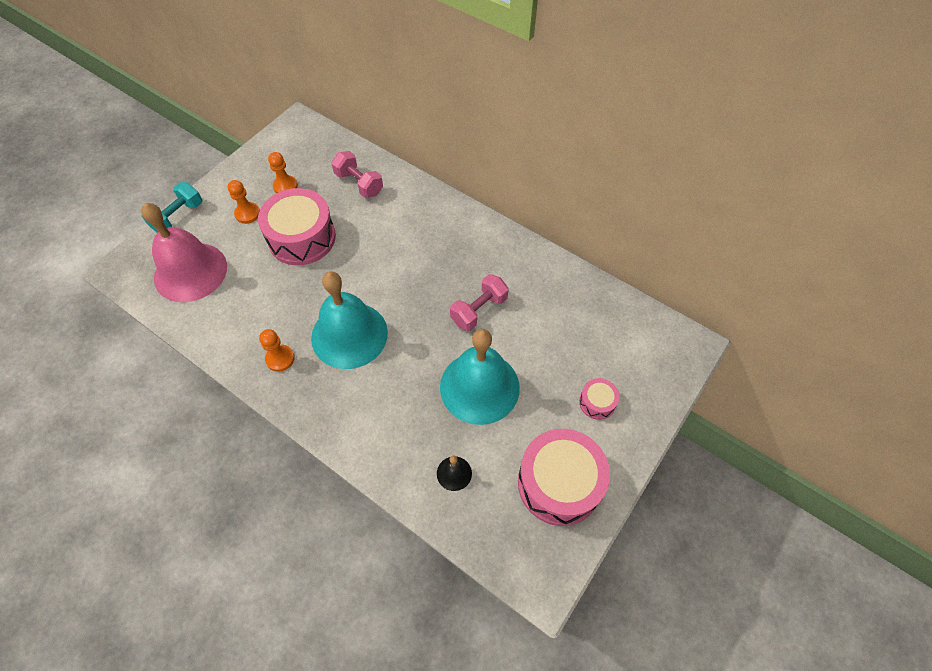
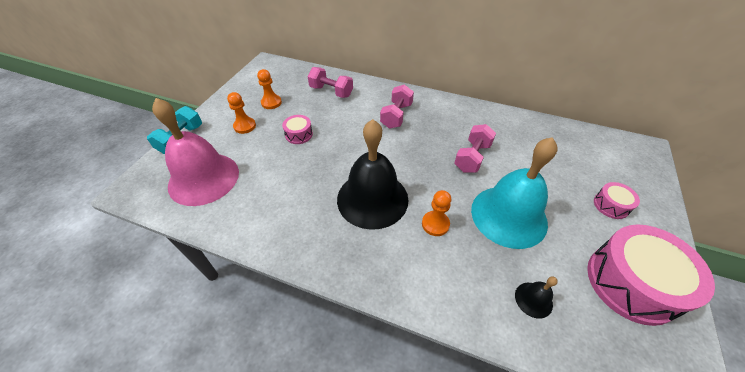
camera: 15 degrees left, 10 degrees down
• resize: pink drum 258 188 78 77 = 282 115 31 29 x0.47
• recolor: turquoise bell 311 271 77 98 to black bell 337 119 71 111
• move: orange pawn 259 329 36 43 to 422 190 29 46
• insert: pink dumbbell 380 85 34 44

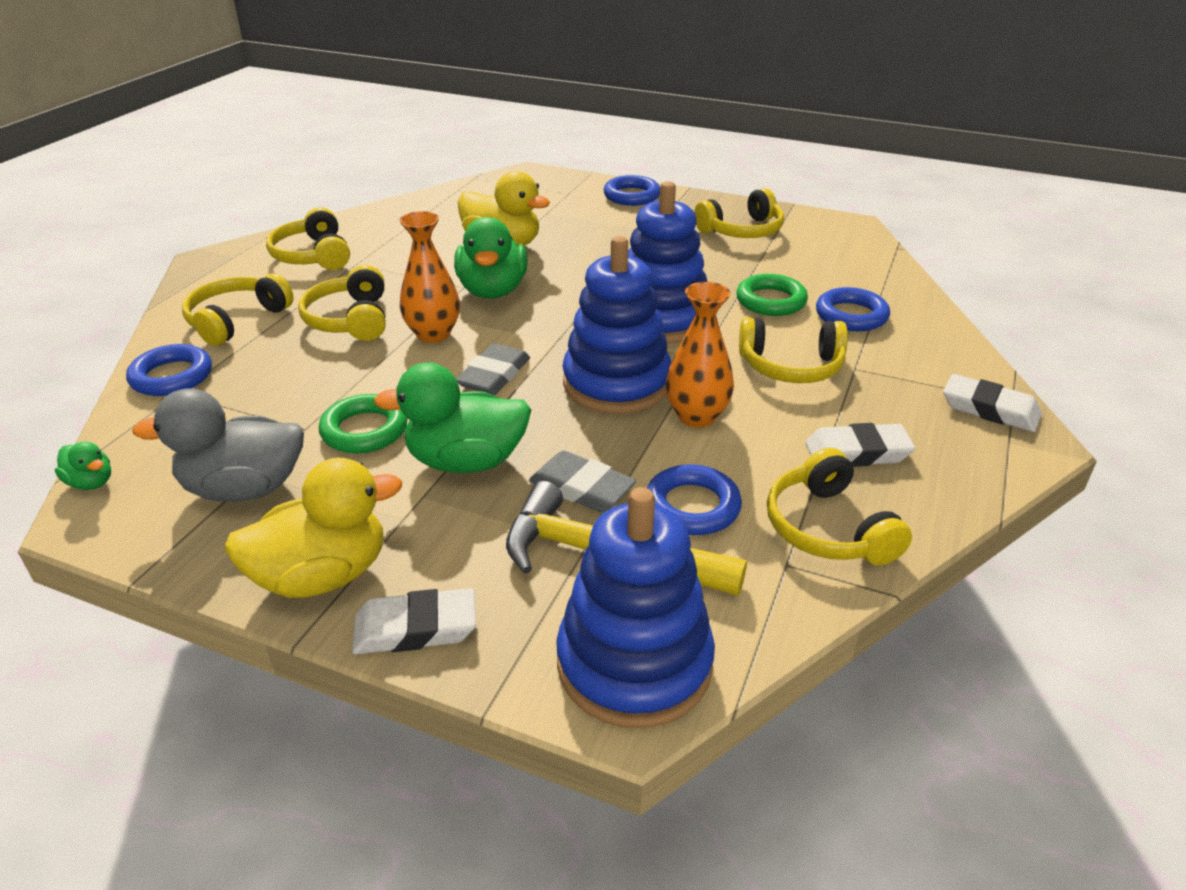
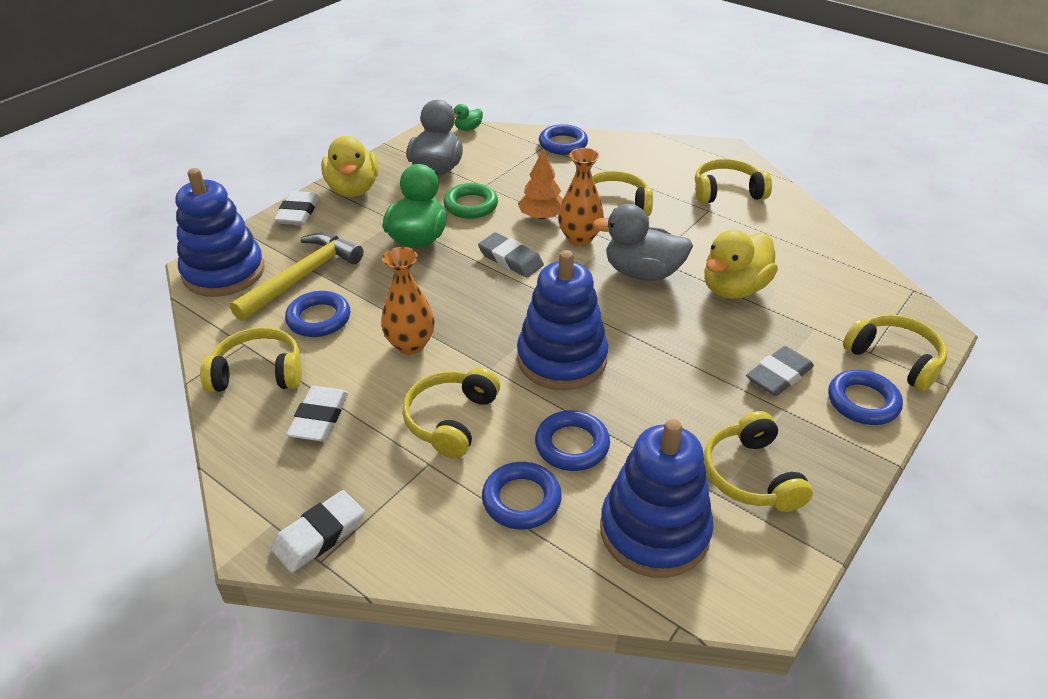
camera: 105 degrees right, 5 degrees up
• recolor: green duck 454 217 74 82 to grey duck 593 204 100 77
• move: blue stacking toy 563 236 108 178 to 600 419 113 159
• move: yellow headphones 182 274 112 72 to 843 315 104 76
• recolor: green ring 736 274 72 42 to blue ring 535 410 75 61
• move: grey eraser 529 450 107 62 to 746 346 68 50
• insert: orange tree 518 150 45 69

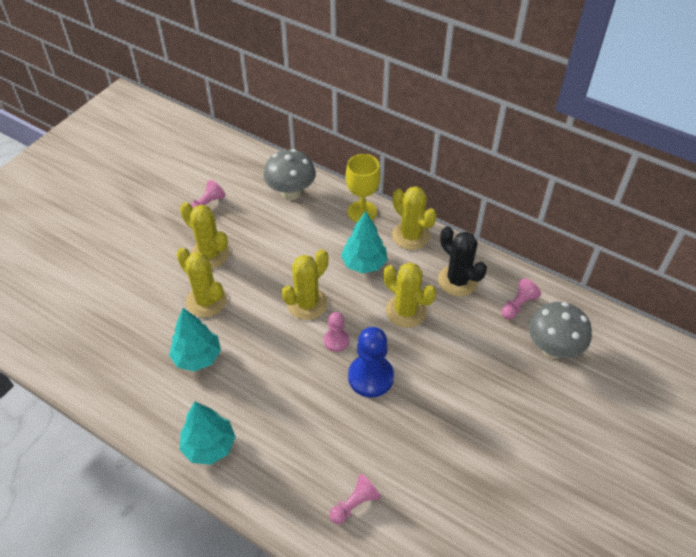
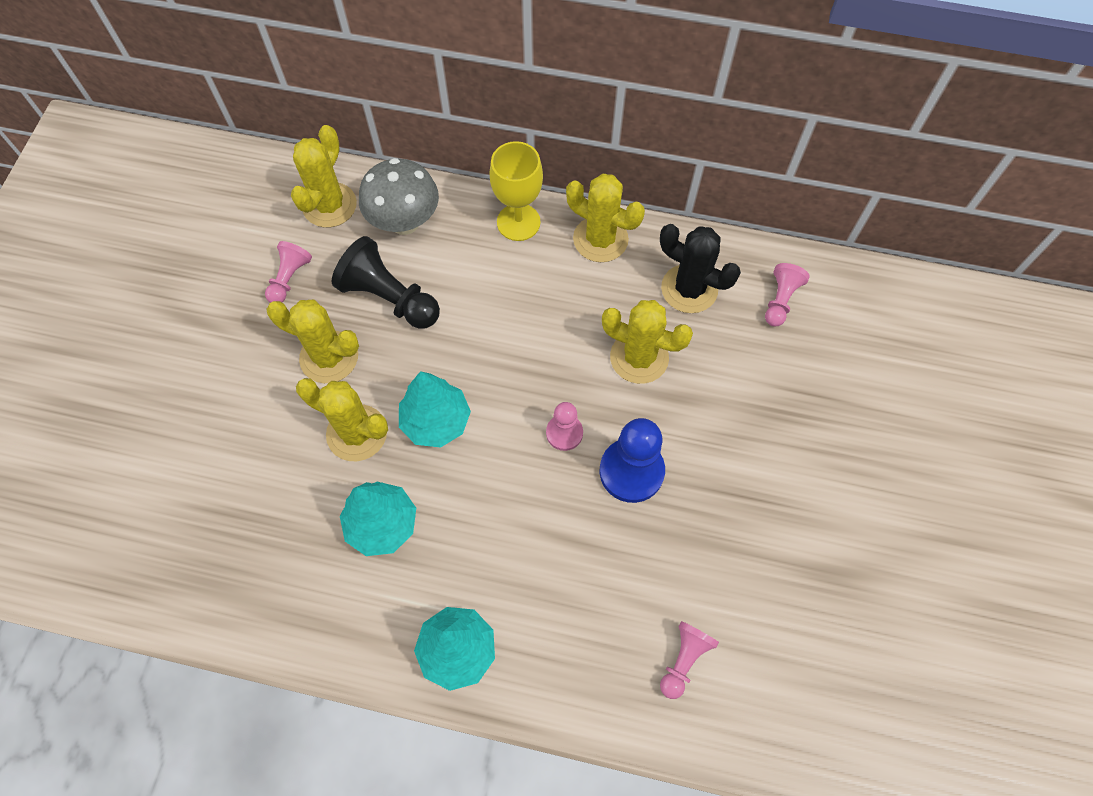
camera: 20 degrees left, 15 degrees up
• move: turquoise tree 341 211 46 62 to 399 371 72 77
• move: yellow cactus 282 249 46 71 to 291 125 66 103
• delete: grey mushroom 529 302 63 57
• insert: black pawn 332 236 108 93

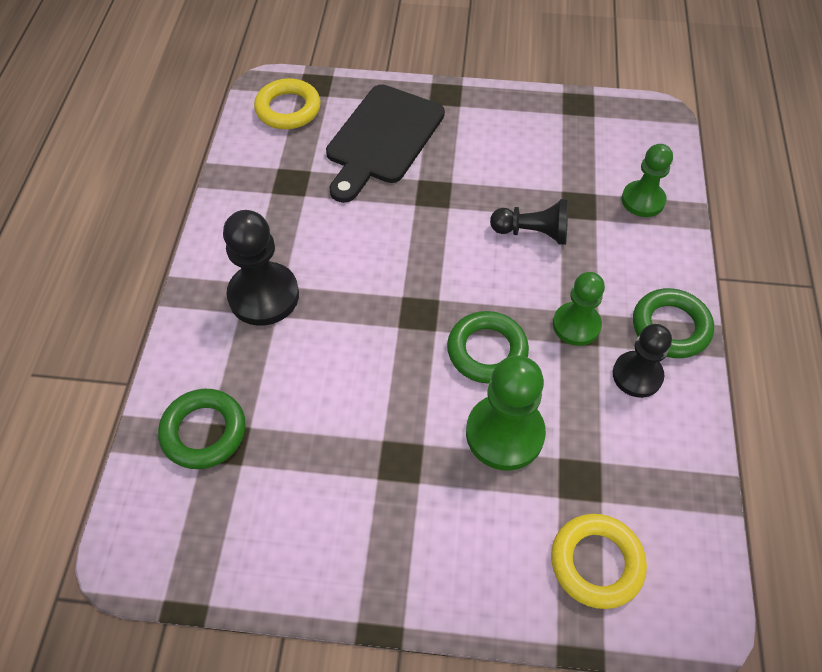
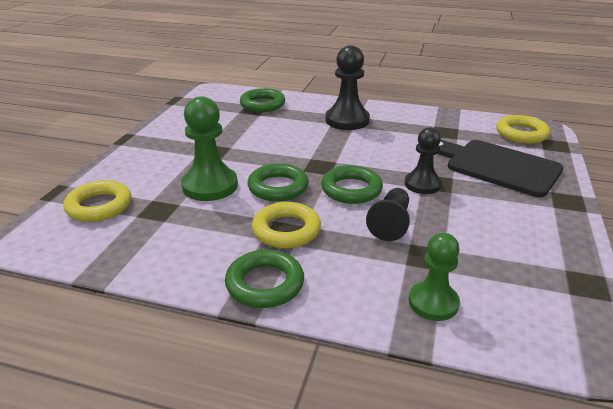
camera: 100 degrees right, 25 degrees down
• replace: green pawn 553 272 52 74 to yellow ring 252 202 69 46
• move: black pawn 613 324 59 74 to 405 127 37 67
• insert: green ring 321 165 62 39

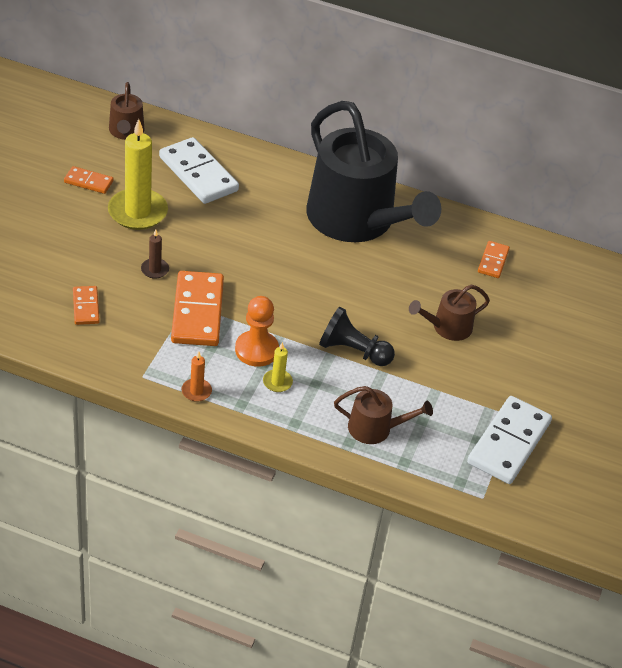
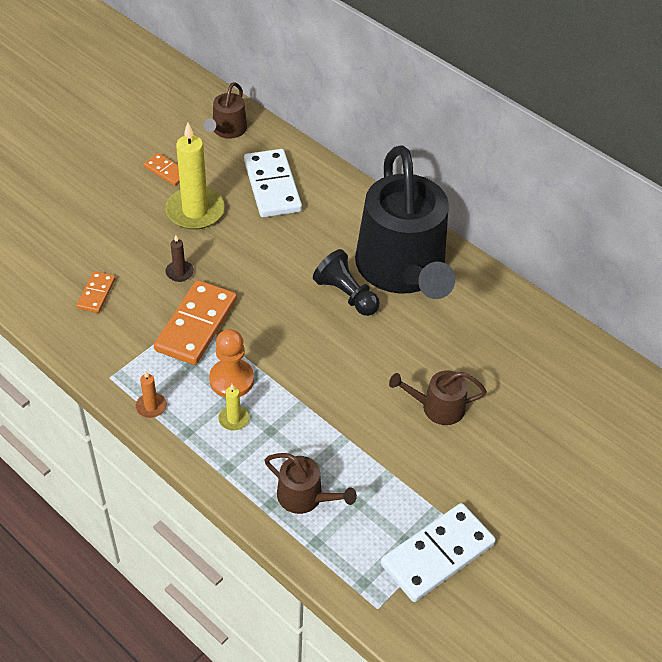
camera: 25 degrees right, 5 degrees up
• delete: orange domino 478 241 32 37
• move: black pawn 319 307 76 59 to 313 249 67 67

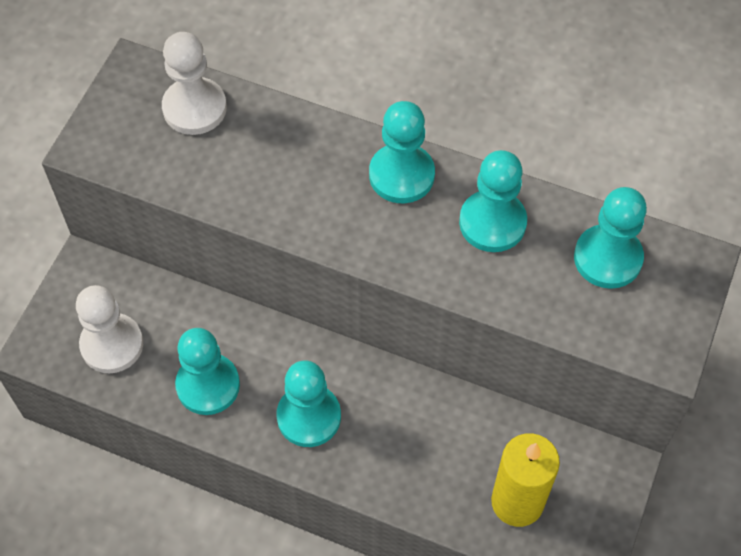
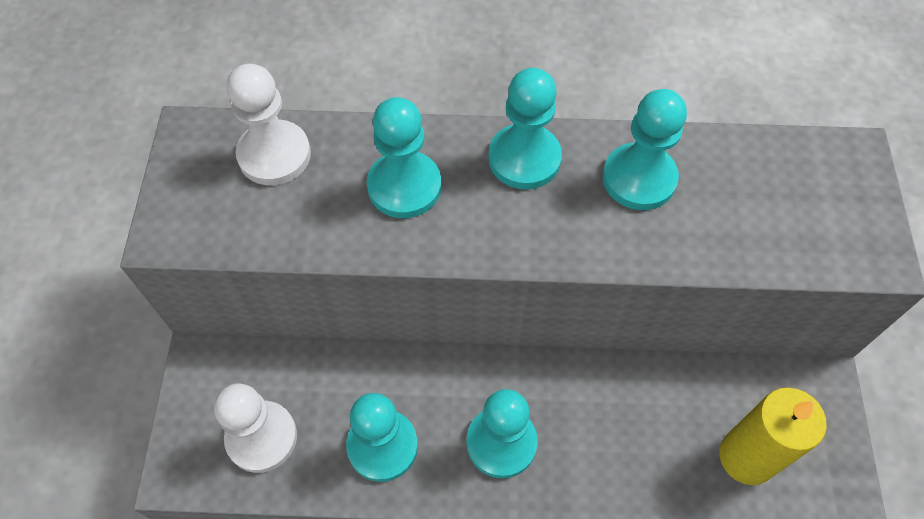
camera: 20 degrees left, 0 degrees up
• move: turquoise pawn 574 187 73 102 to 367 97 74 121

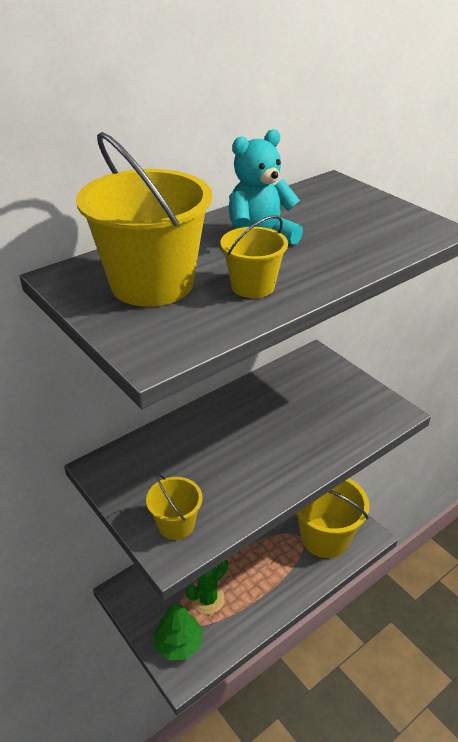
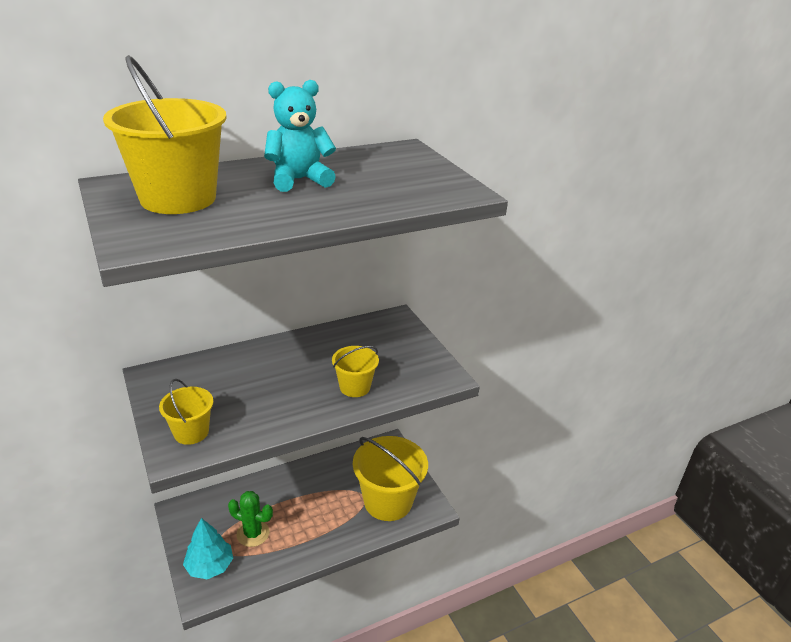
camera: 10 degrees right, 5 degrees down
• move: yellow bucket 221 215 67 83 to 332 346 47 51
• rotate: green cactus 186 560 42 54 = 228 491 45 56 45 degrees clockwise
• recolor: green tree 153 602 51 58 to turquoise tree 183 518 50 61

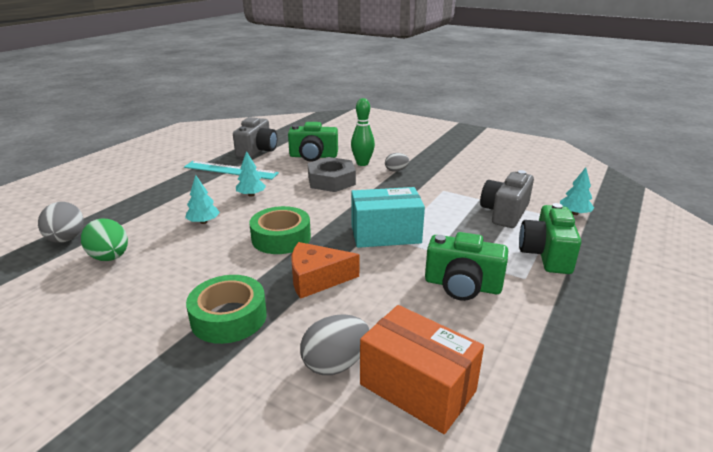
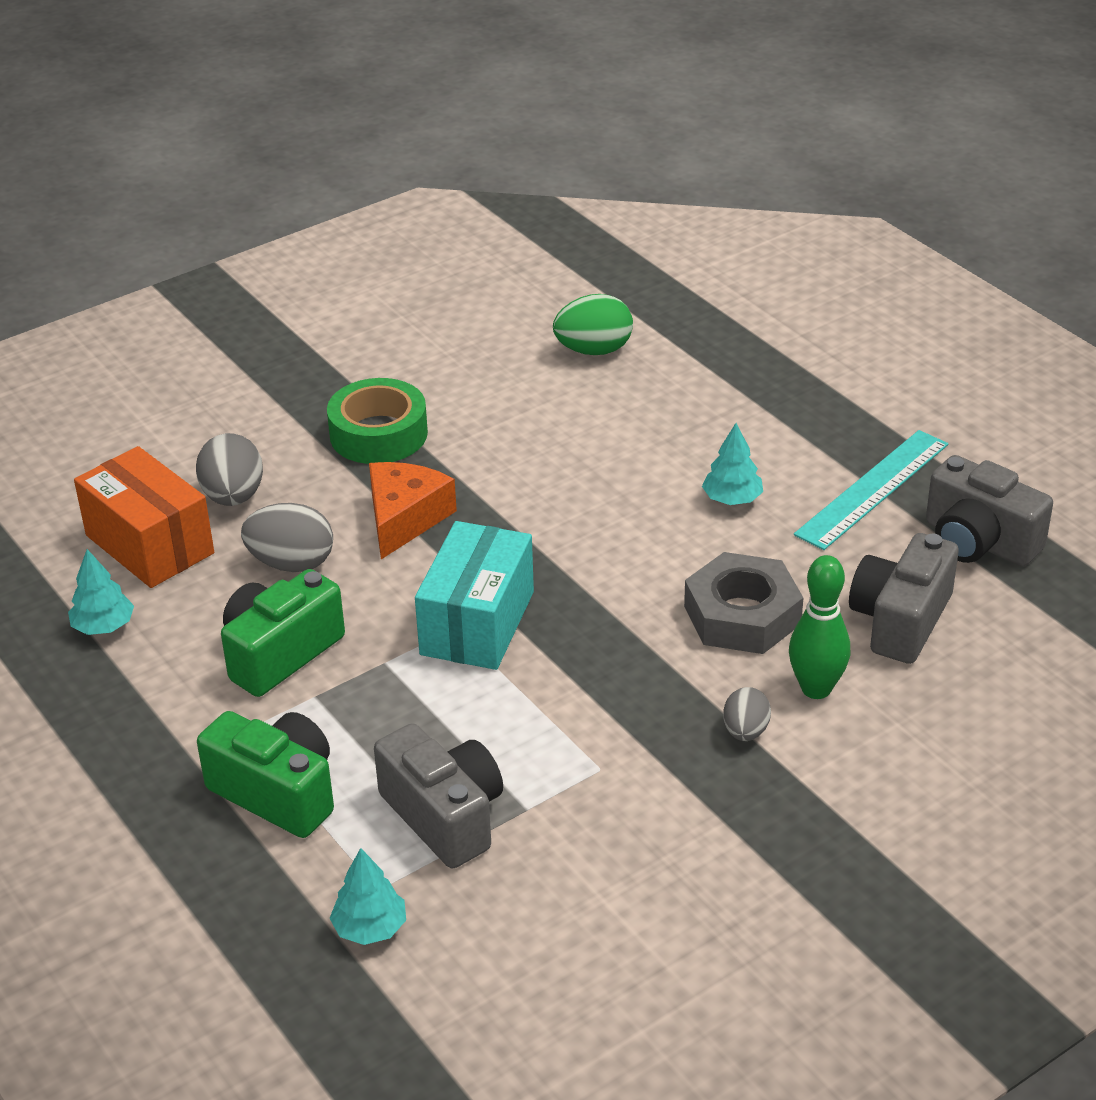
camera: 115 degrees right, 10 degrees up
• recolor: green camera 288 122 50 40 to grey camera 849 533 110 131
• move: turquoise tree 185 175 35 49 to 68 549 66 86
• move: grey egg 38 202 46 41 to 241 503 92 69
• delete: green tape 249 206 62 48
• rotate: orange box 360 305 124 129 = 74 446 140 142 75 degrees clockwise

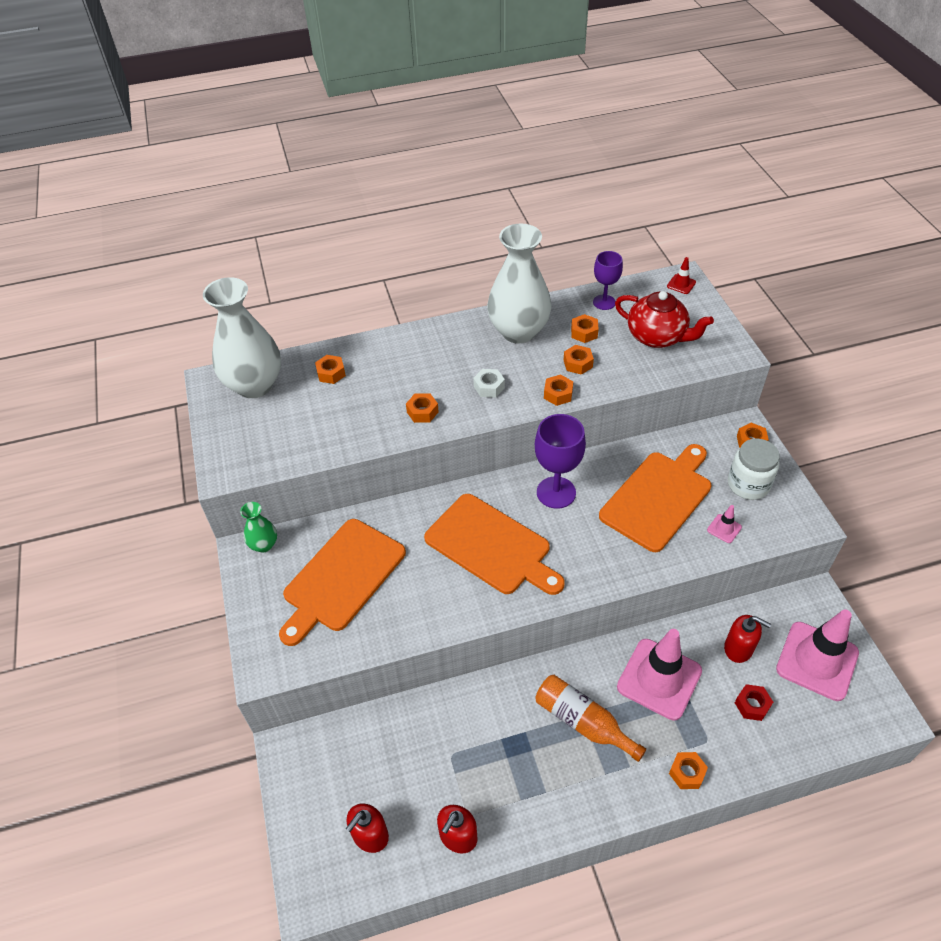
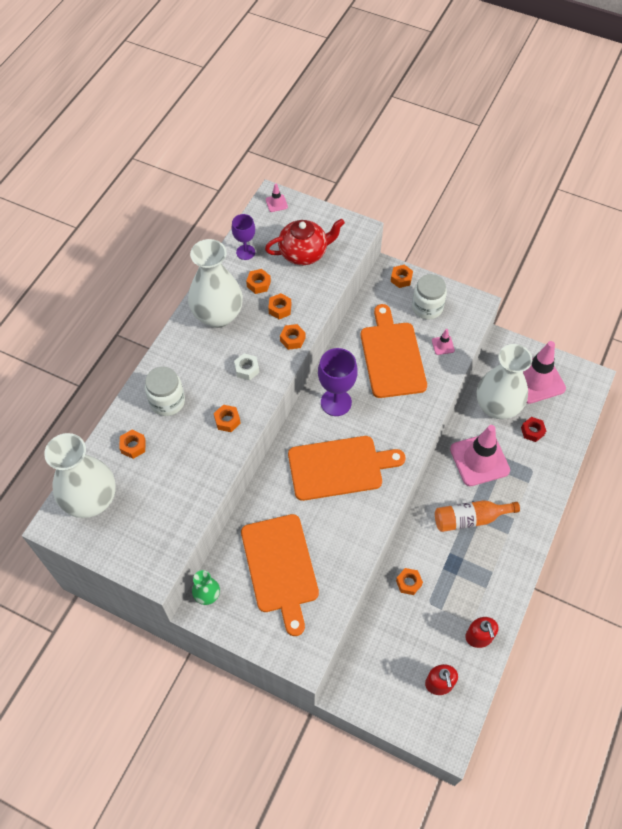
camera: 50 degrees left, 10 degrees up
• recolor: red traffic cone 667 257 29 37 to pink traffic cone 266 184 22 28
• replace: red soap dispenser 724 615 47 48 to white vase 476 344 56 75
• move: orange nut 669 752 39 37 to 396 568 27 27
• insert: white jar 145 367 40 49

